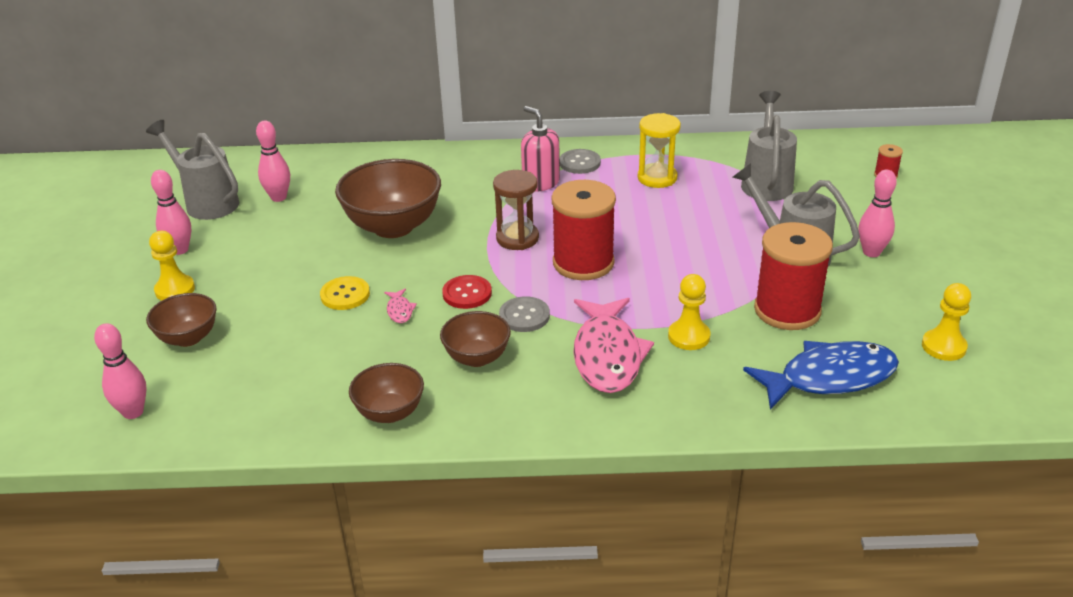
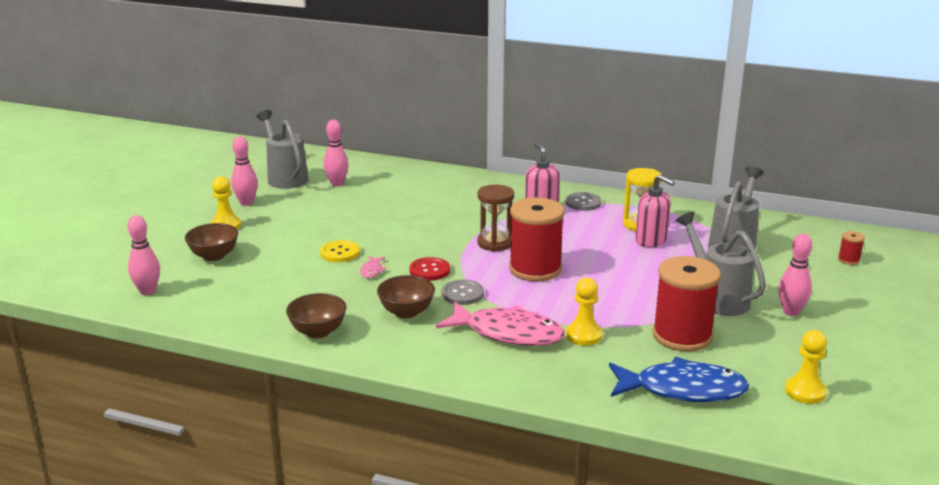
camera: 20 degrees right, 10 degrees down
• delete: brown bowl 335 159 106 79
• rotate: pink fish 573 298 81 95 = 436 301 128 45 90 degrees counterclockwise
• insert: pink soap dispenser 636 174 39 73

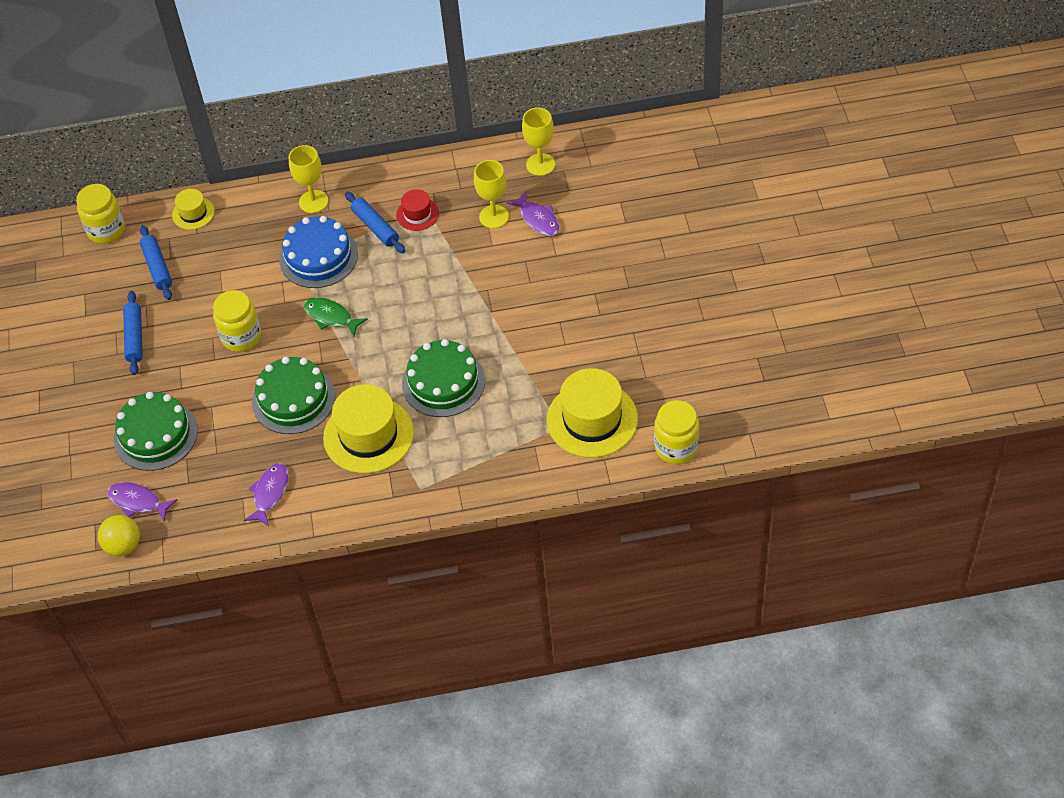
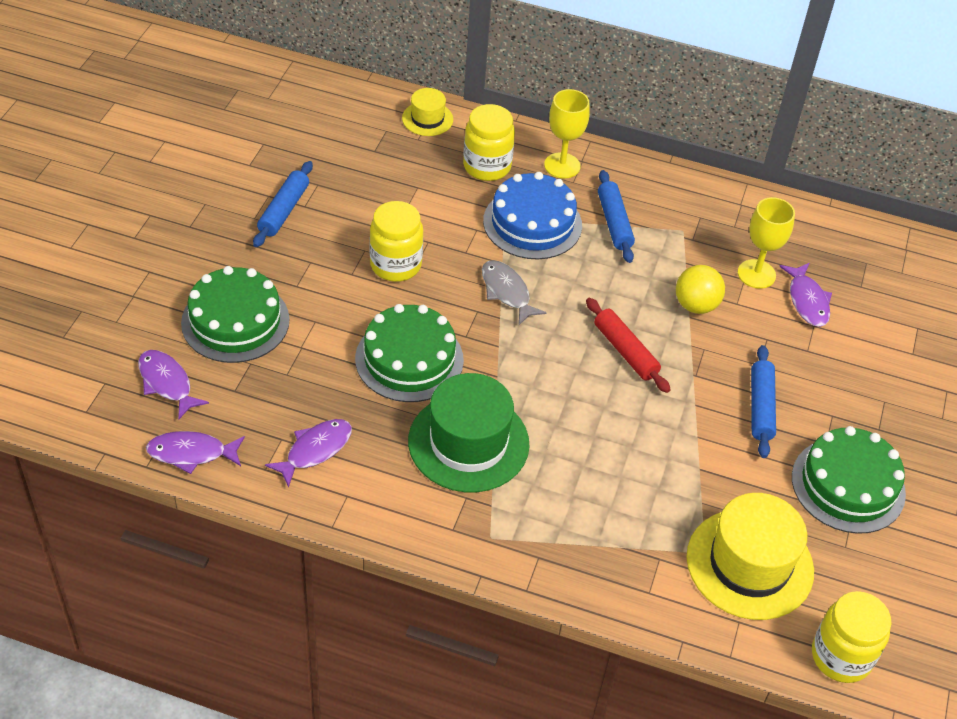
camera: 20 degrees right, 5 degrees down
• delete: yellow goblet 522 108 33 68
• move: yellow jar 76 184 49 60 to 463 104 52 77
• delete: red hat 396 189 43 42
• move: blue rolling pin 140 225 32 75 to 751 345 25 113
• recolor: green fish 304 298 64 38 to grey fish 482 260 65 65
• move: green cake 402 339 83 78 to 792 426 114 108
• recolor: yellow hat 323 384 91 89 to green hat 408 373 122 119
• move: yellow ball 98 515 42 41 to 676 265 49 49
• insert: red rolling pin 586 298 85 95
• insert: purple fish 146 431 99 43

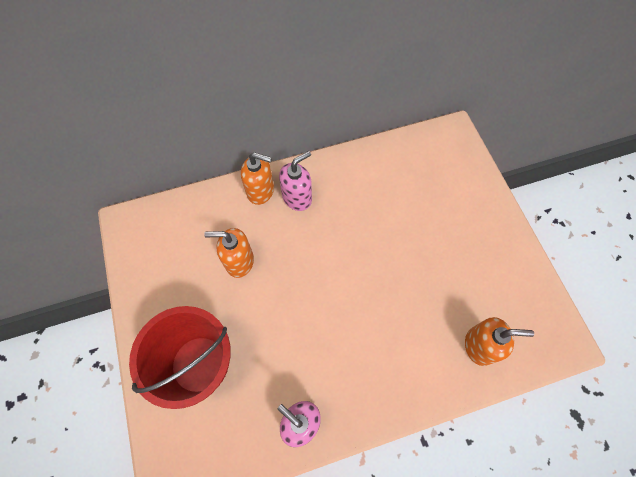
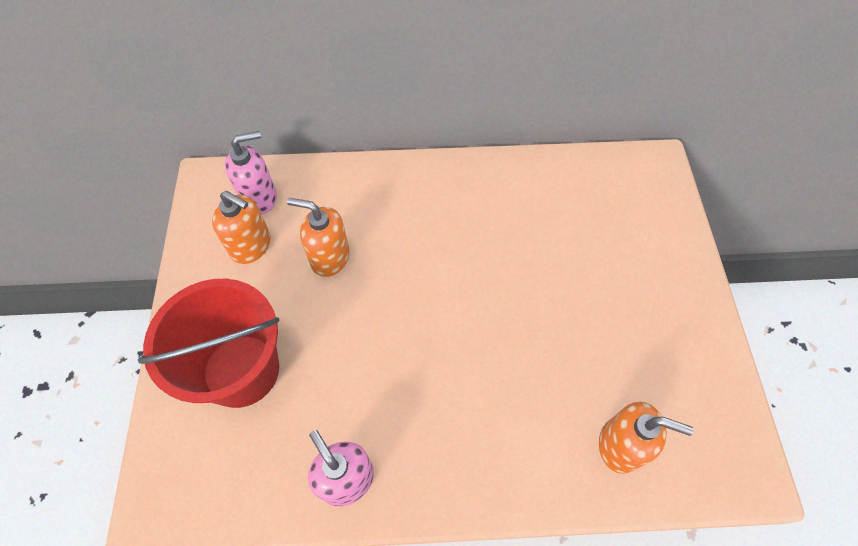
camera: 15 degrees right, 5 degrees down
• move: pink soap dispenser 279 151 33 60 to 225 131 52 83
• move: orange soap dispenser 241 152 33 53 to 212 191 59 73

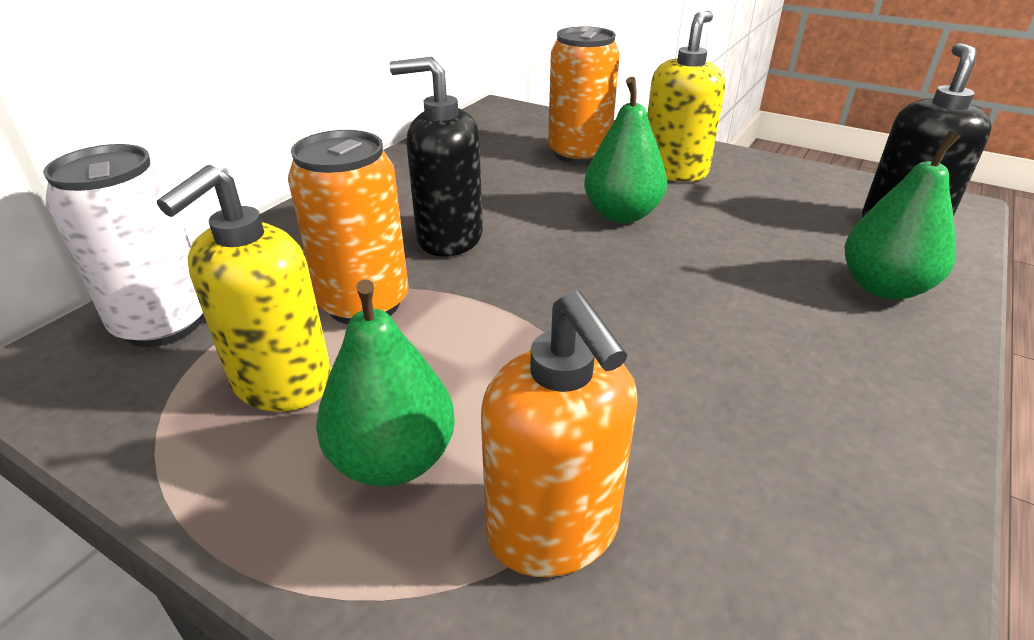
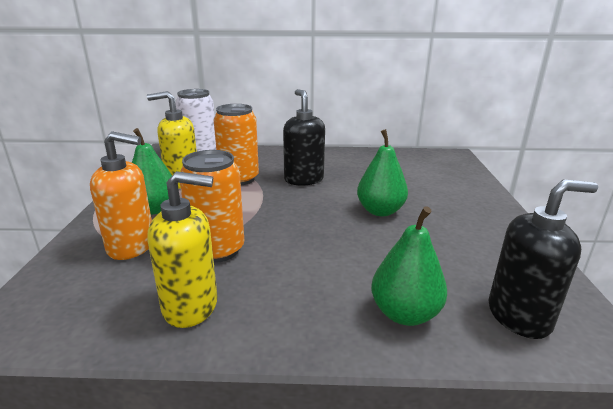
camera: 60 degrees right, 10 degrees down
• move: yellow soap dispenser 647 11 78 171 to 148 171 70 157
• move: orange can 548 26 72 138 to 180 150 65 113
• rotate: orange soap dispenser 481 291 156 286 = 90 131 62 129 120 degrees counterclockwise

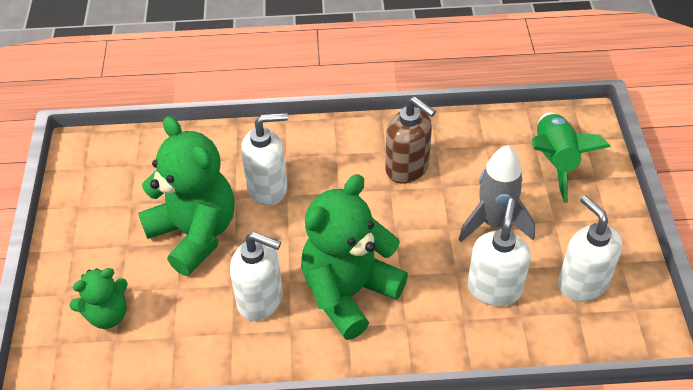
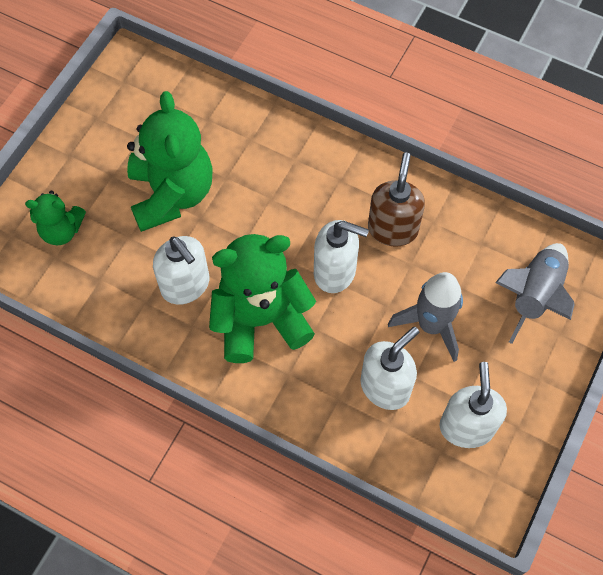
camera: 30 degrees right, 15 degrees up
• rotate: brown soap dispenser 385 97 51 87 = 368 153 57 94 150 degrees counterclockwise
• recolor: green rocket 532 112 79 91 to grey rocket 495 243 80 101
• move: white soap dispenser 241 113 47 93 to 314 220 55 73

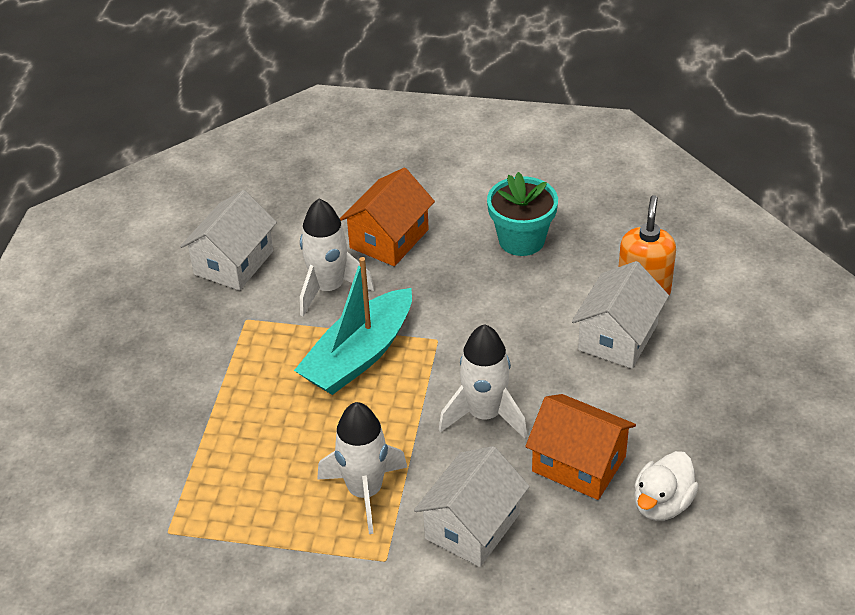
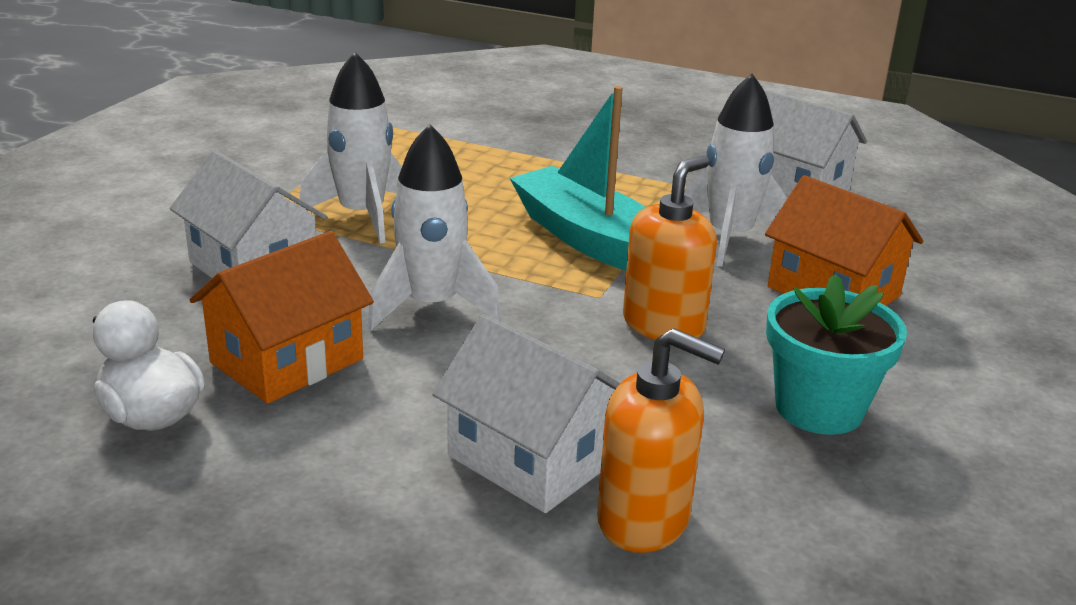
camera: 100 degrees right, 15 degrees down
• insert: orange soap dispenser 623 155 94 185

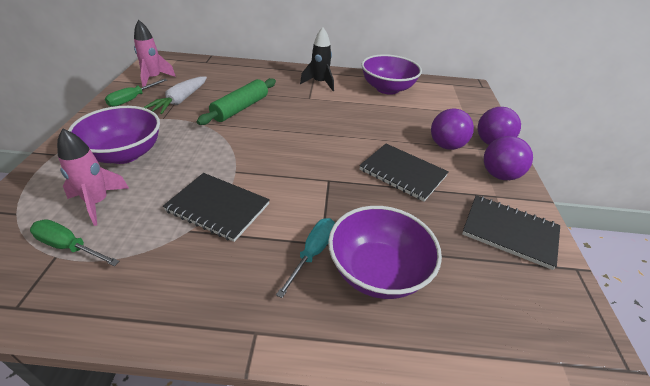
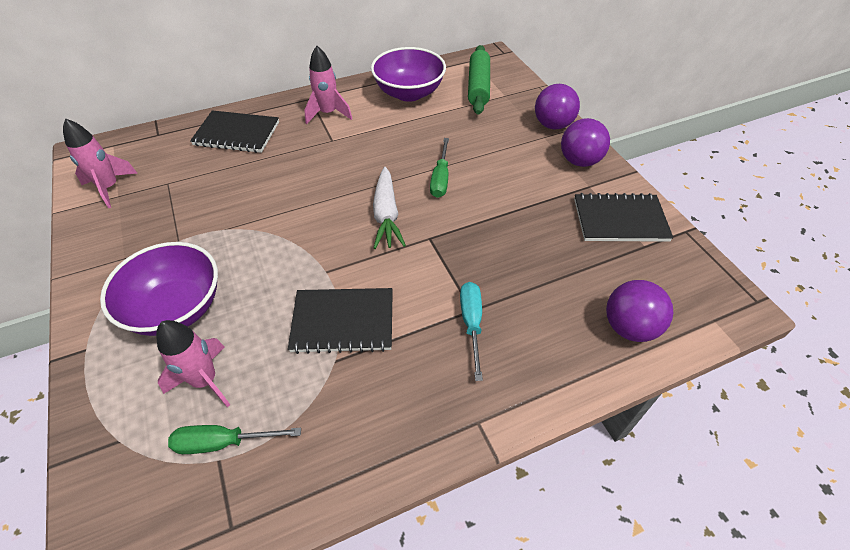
camera: 25 degrees left, 10 degrees up
• recolor: black rocket 300 27 34 64 to pink rocket 304 46 48 78
• move: white carrot 143 76 64 38 to 373 167 33 82
• move: green rolling pin 197 78 79 47 to 468 45 22 70
• move: green screwdriver 105 79 62 28 to 430 138 19 60
• move: purple ball 431 108 43 42 to 606 280 67 62
• move: black notebook 359 144 90 58 to 190 110 89 43
• delete: purple bowl 328 206 114 93

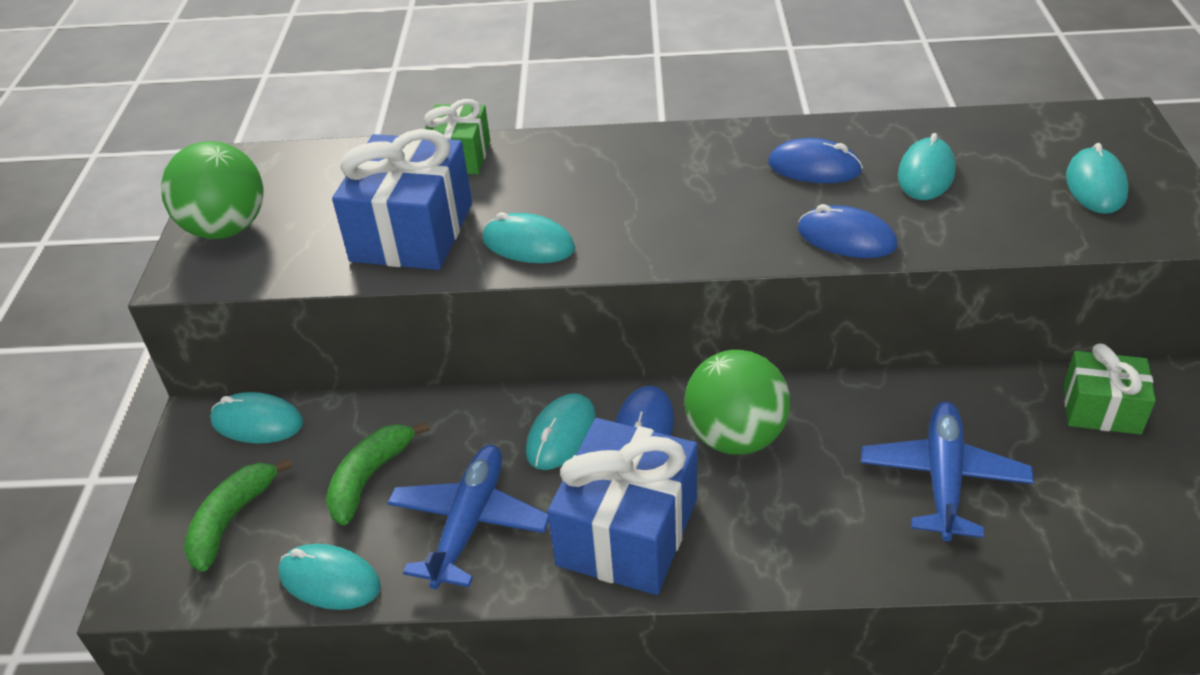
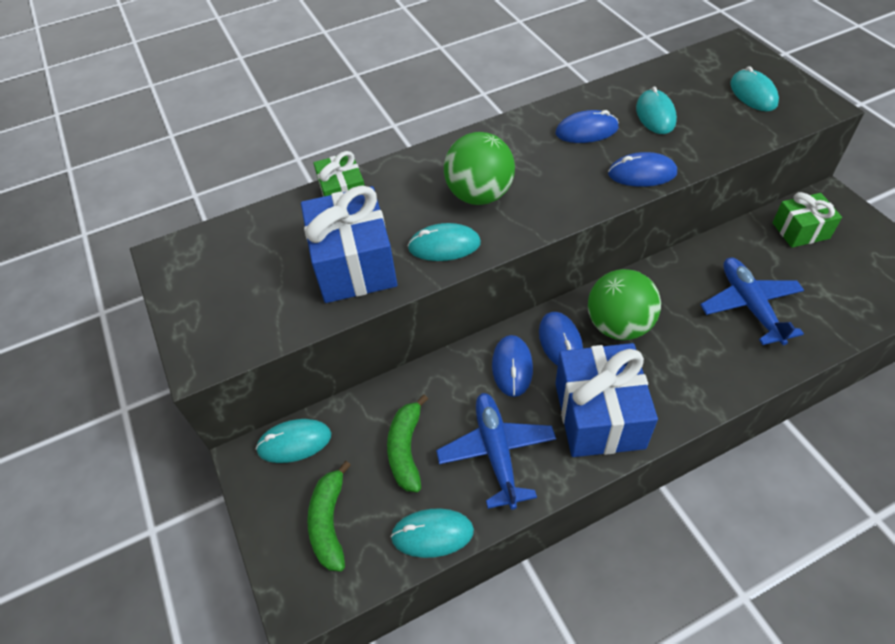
camera: 25 degrees left, 10 degrees up
• move: green ball 161 141 102 98 to 444 132 71 73
• recolor: turquoise mouse 526 393 70 77 to blue mouse 492 335 41 62

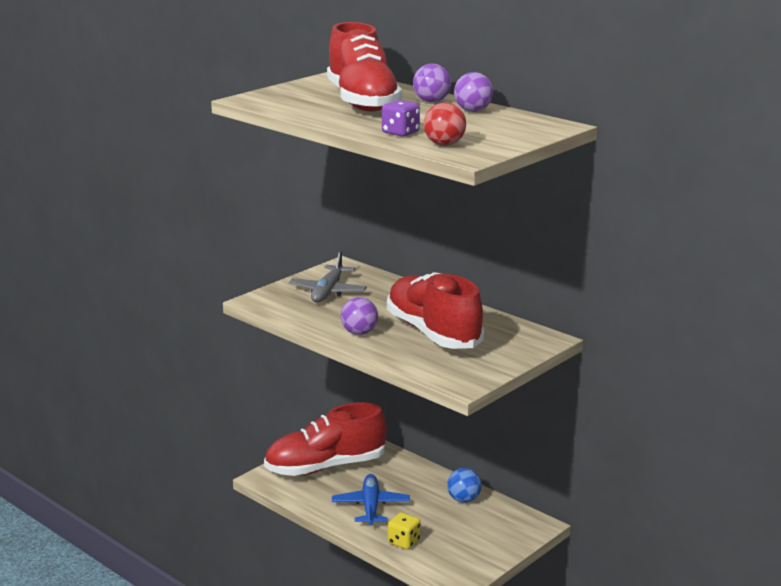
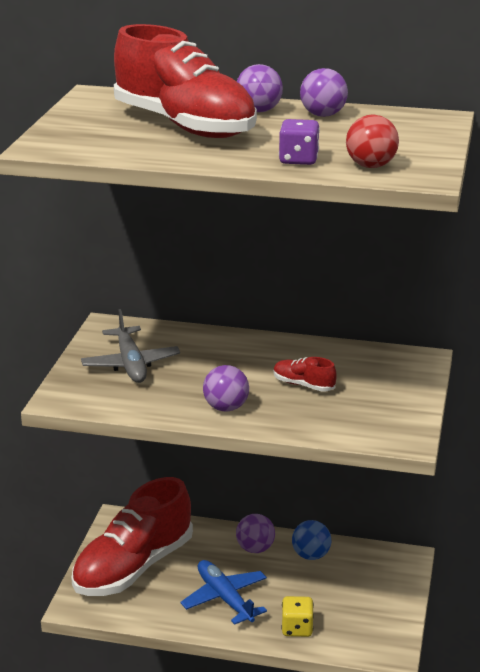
camera: 30 degrees left, 5 degrees up
• resize: red shoe 387 272 97 77 = 273 357 64 35 x0.40
• insert: purple ball 236 514 39 39

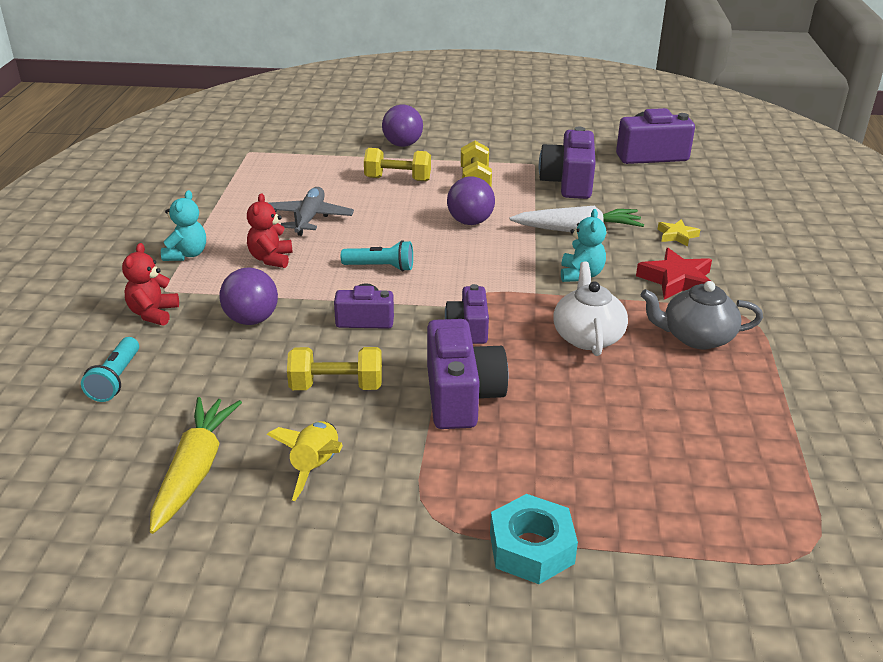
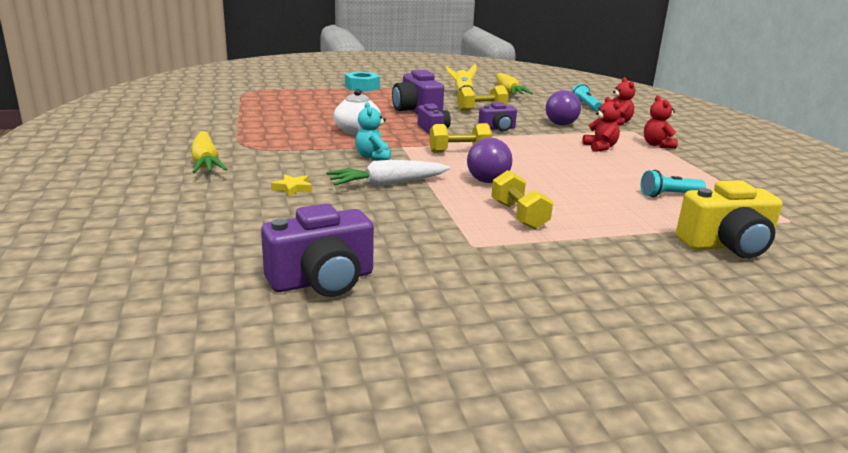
camera: 160 degrees right, 10 degrees down
• delete: purple ball 382 104 41 43
• delete: purple camera 539 127 57 72
• move: yellow dumbbell 364 148 67 33 to 429 123 63 30
• delete: grey plane 269 187 85 49
• recolor: turquoise teddy bear 161 190 45 71 to red teddy bear 644 95 34 54
• move: turquoise flashlight 341 240 72 31 to 641 170 65 27
• delete: red star 636 248 76 52
• delete: grey teapot 641 281 122 68
• insert: yellow carrot 191 131 36 42
• insert: yellow camera 676 180 106 79

